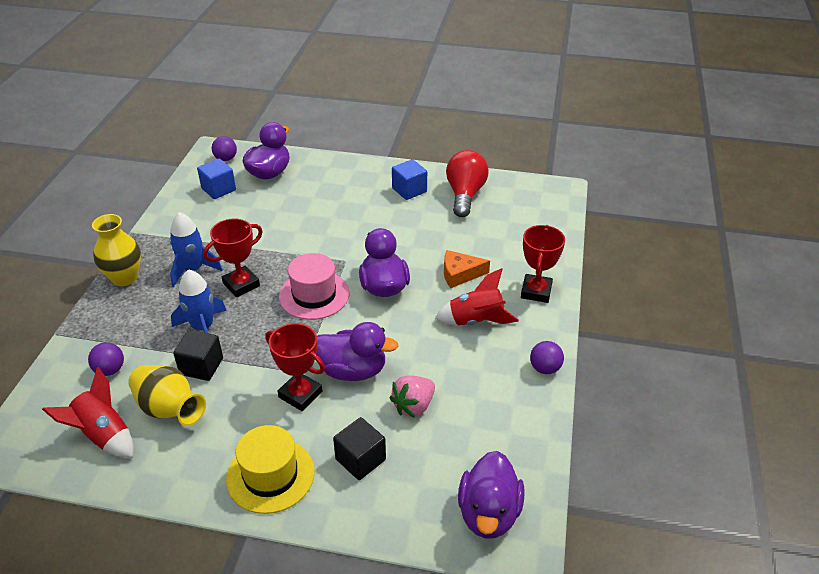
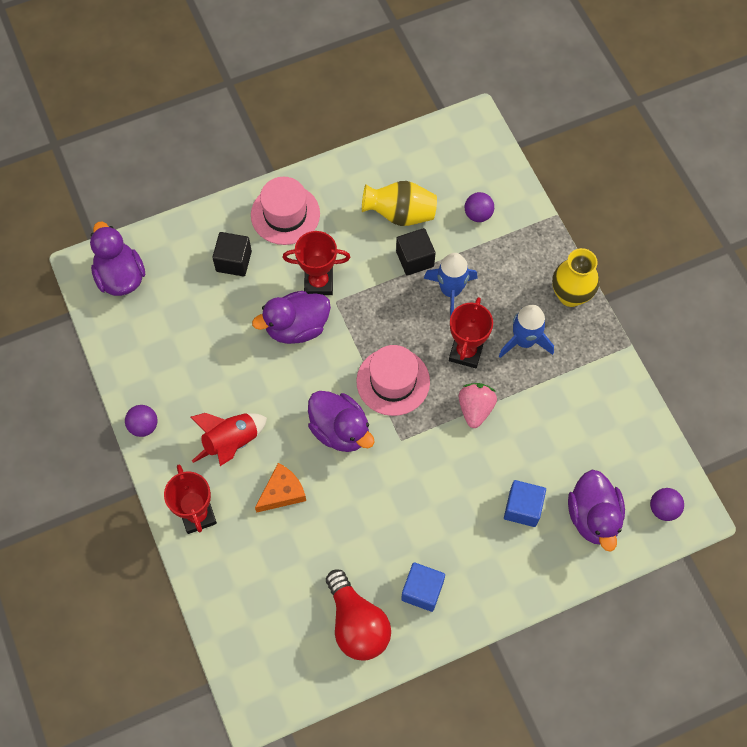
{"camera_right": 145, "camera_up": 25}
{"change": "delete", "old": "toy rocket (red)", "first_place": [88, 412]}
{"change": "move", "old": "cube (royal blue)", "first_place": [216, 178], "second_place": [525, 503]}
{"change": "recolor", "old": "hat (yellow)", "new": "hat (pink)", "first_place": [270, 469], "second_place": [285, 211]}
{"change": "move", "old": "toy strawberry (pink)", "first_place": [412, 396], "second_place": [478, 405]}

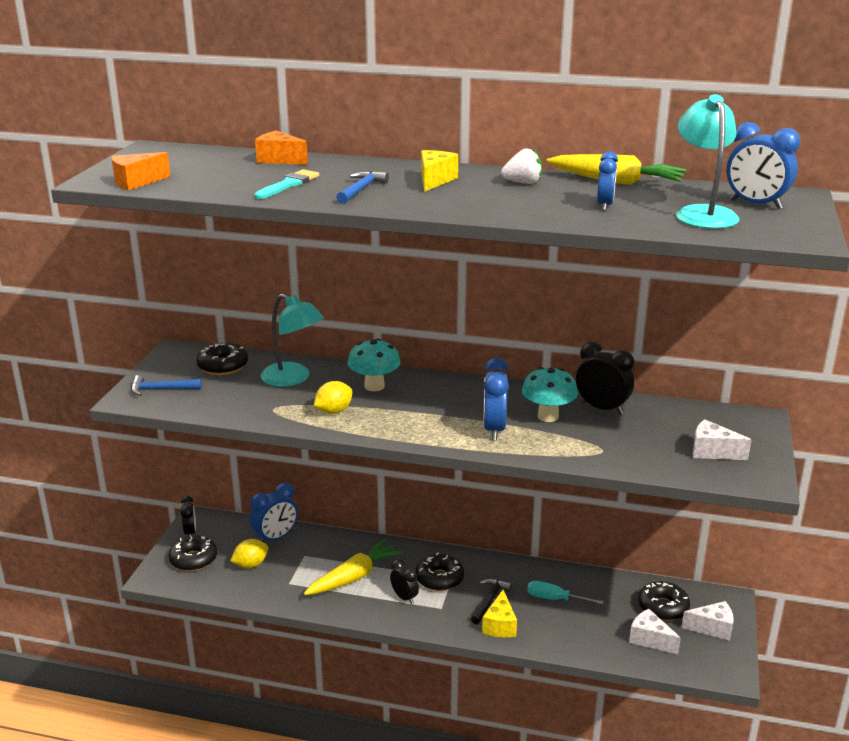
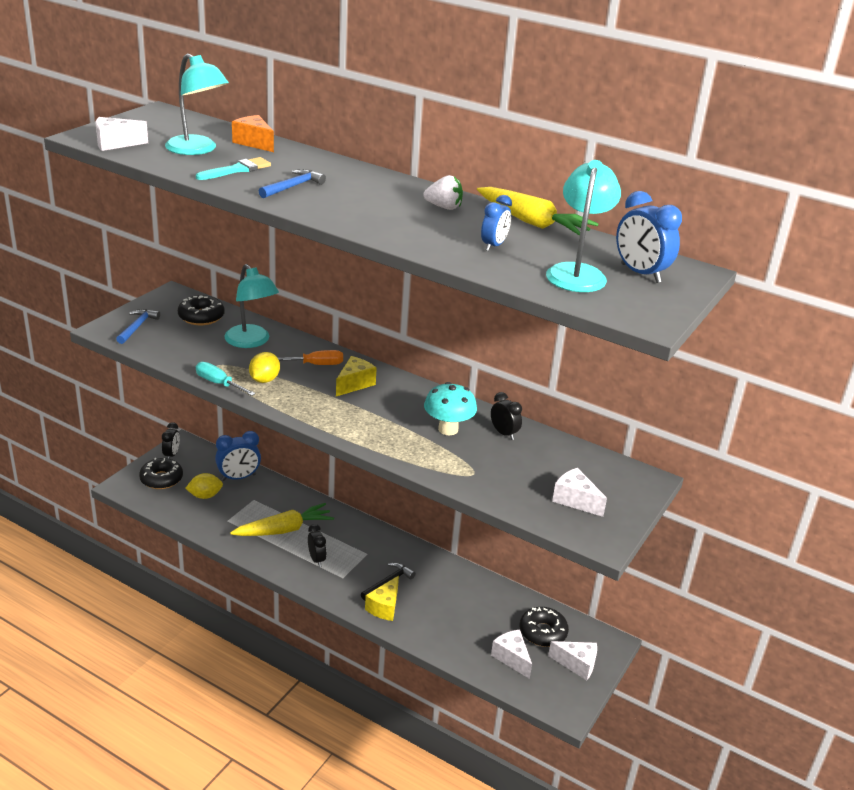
{"camera_right": 15, "camera_up": 5}
{"change": "recolor", "old": "cheese (orange)", "new": "cheese (pure white)", "first_place": [141, 171], "second_place": [121, 134]}
{"change": "rotate", "old": "hammer (royal blue)", "first_place": [166, 385], "second_place": [138, 326], "degrees": 90}
{"change": "rotate", "old": "citrus fruit (yellow)", "first_place": [333, 397], "second_place": [264, 367], "degrees": -45}
{"change": "replace", "old": "fungus (aqua)", "new": "screwdriver (orange)", "first_place": [374, 364], "second_place": [310, 357]}
{"change": "delete", "old": "doughnut (black)", "first_place": [439, 572]}
{"change": "move", "old": "cheese (yellow)", "first_place": [439, 171], "second_place": [356, 376]}
{"change": "delete", "old": "alarm clock (royal blue)", "first_place": [496, 398]}
{"change": "move", "old": "screwdriver (aqua)", "first_place": [565, 593], "second_place": [225, 379]}
{"change": "resize", "old": "alarm clock (black)", "first_place": [605, 378], "second_place": [506, 416], "factor": 0.64}
{"change": "insert", "new": "reading lamp (aqua)", "second_place": [197, 104]}

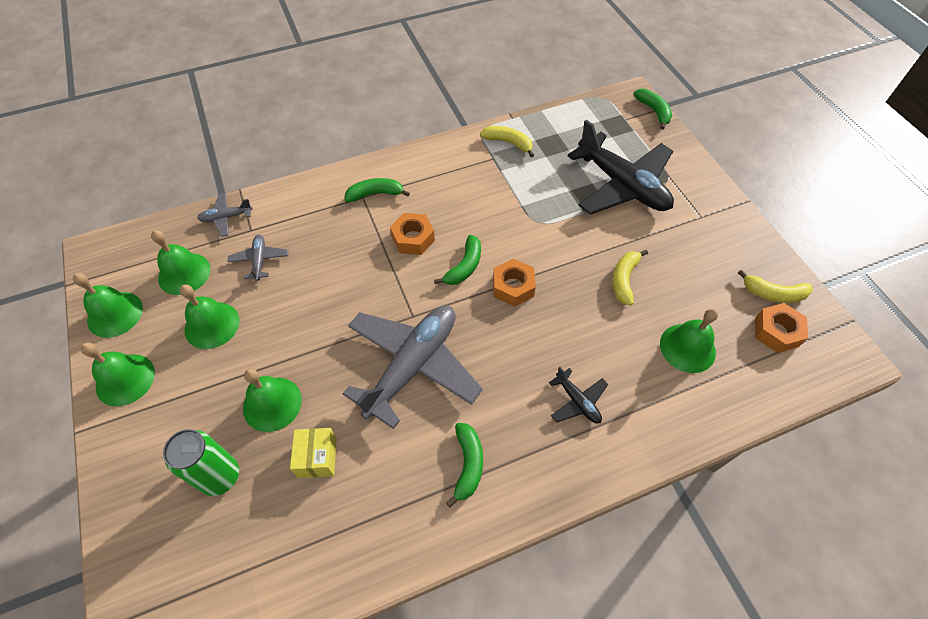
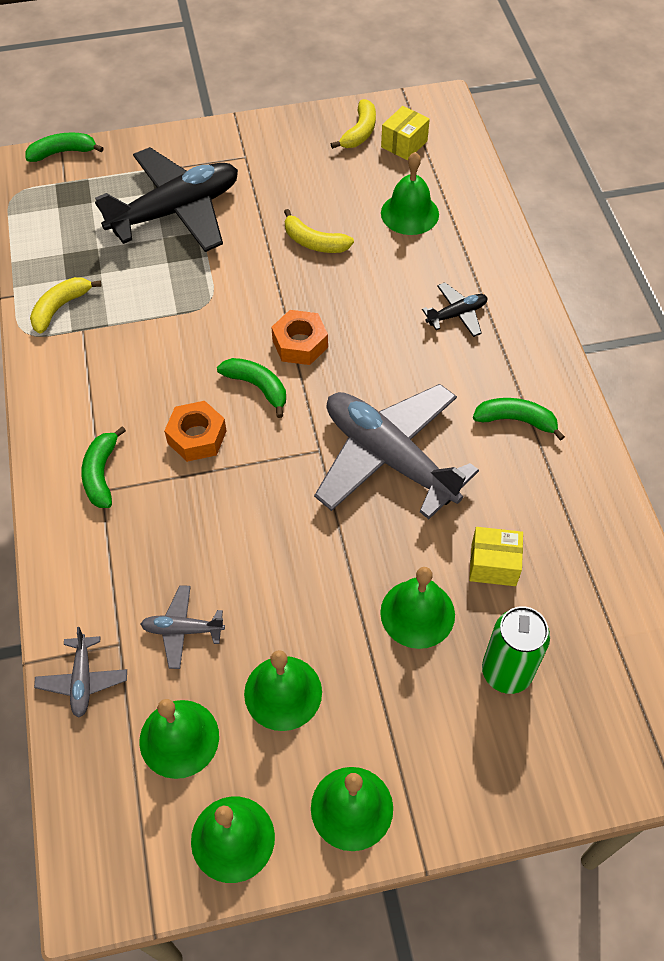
{"camera_right": -80, "camera_up": 0}
{"change": "replace", "old": "nut (orange)", "new": "box (yellow)", "first_place": [781, 328], "second_place": [405, 133]}

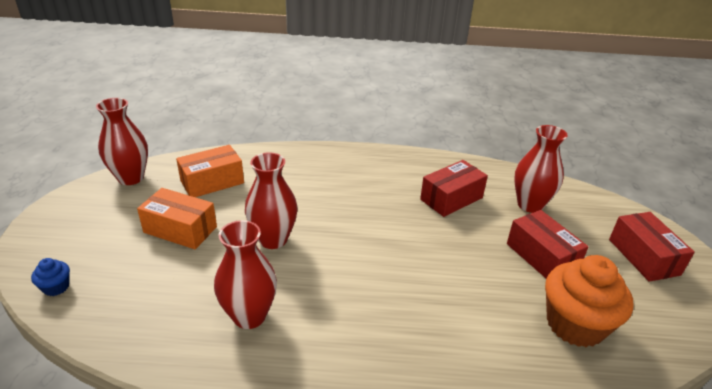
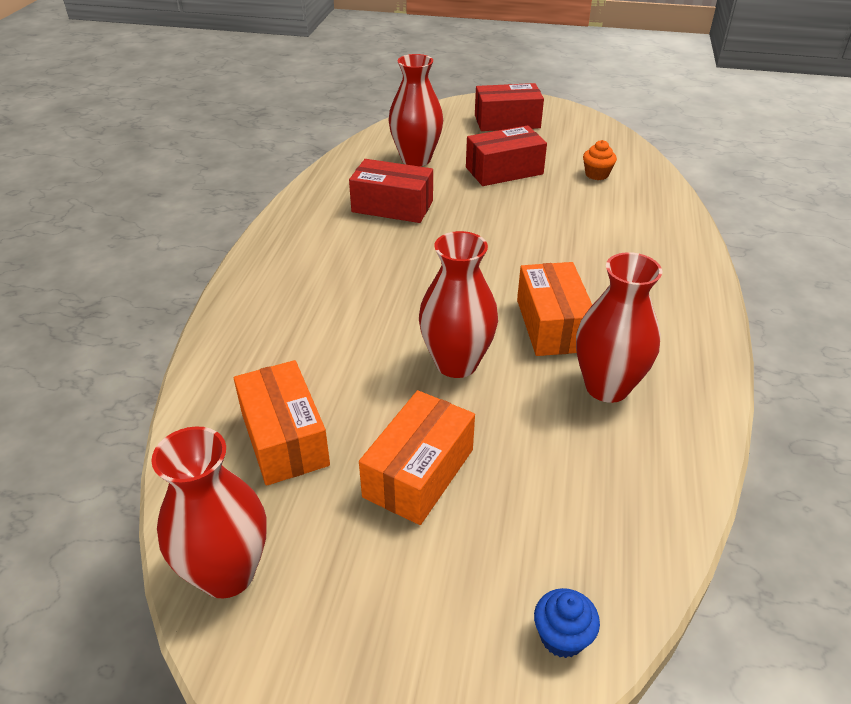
{"camera_right": -80, "camera_up": 5}
{"change": "rotate", "old": "box (red)", "first_place": [454, 188], "second_place": [391, 191], "degrees": -45}
{"change": "resize", "old": "muffin (orange)", "first_place": [589, 301], "second_place": [600, 160], "factor": 0.44}
{"change": "insert", "new": "box (orange)", "second_place": [554, 309]}

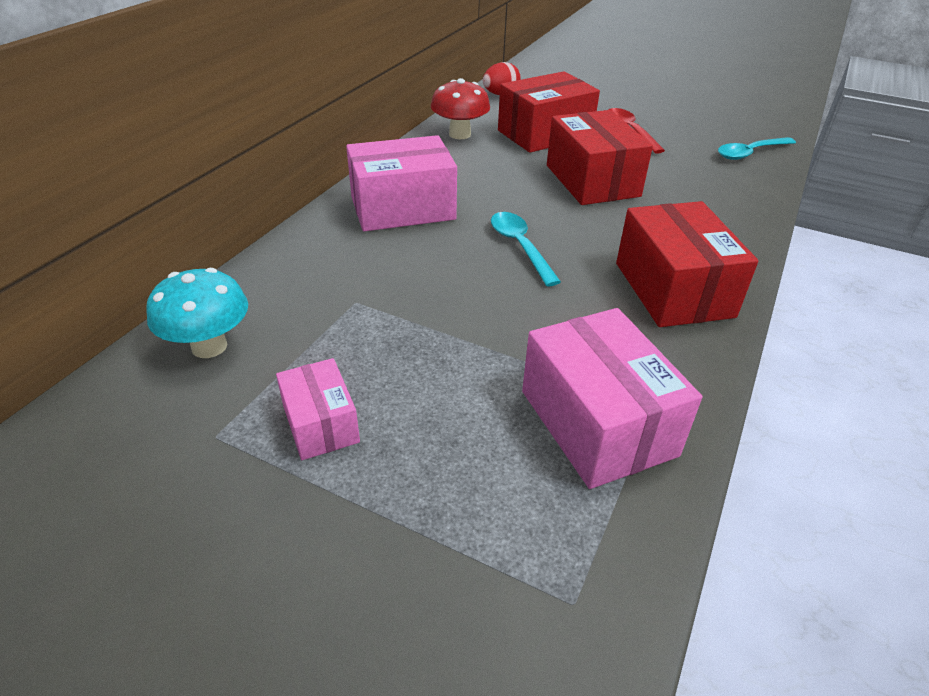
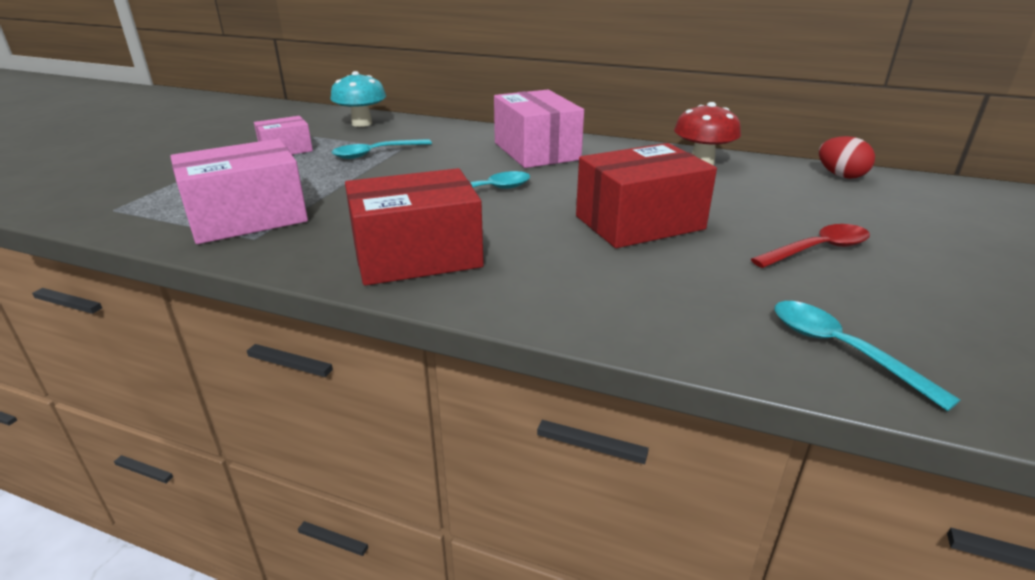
{"camera_right": 85, "camera_up": -10}
{"change": "delete", "old": "box (red)", "first_place": [549, 112]}
{"change": "insert", "new": "spoon (aqua)", "second_place": [382, 149]}

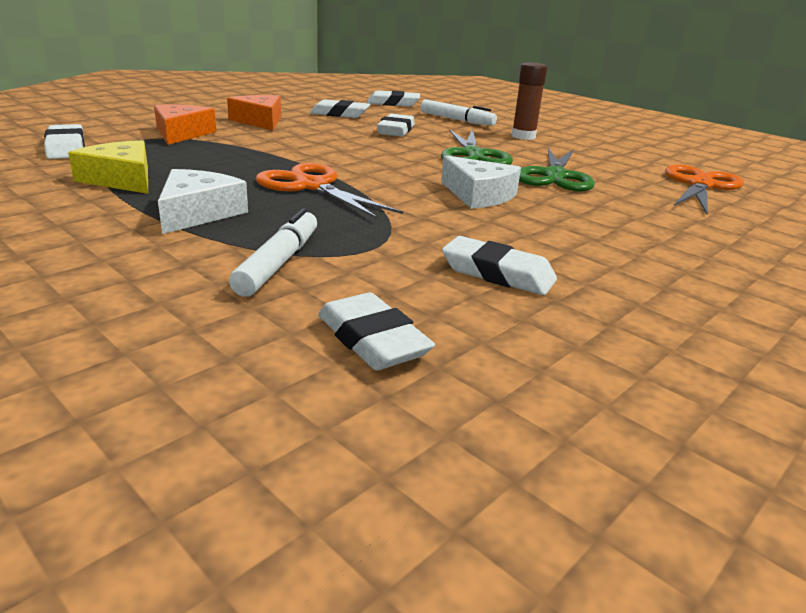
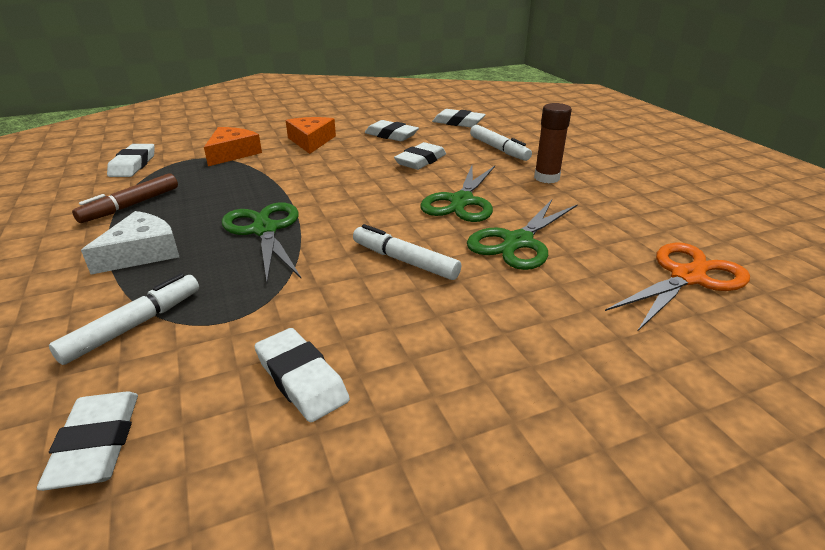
{"camera_right": 25, "camera_up": 5}
{"change": "replace", "old": "cheese (yellow)", "new": "felt pen (dark brown)", "first_place": [108, 167], "second_place": [125, 198]}
{"change": "recolor", "old": "pair of scissors (orange)", "new": "pair of scissors (emerald)", "first_place": [329, 191], "second_place": [261, 242]}
{"change": "replace", "old": "cheese (pure white)", "new": "felt pen (pure white)", "first_place": [481, 182], "second_place": [407, 252]}

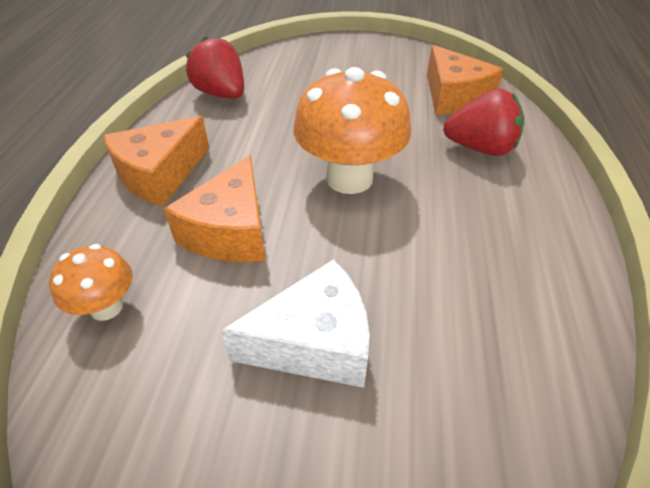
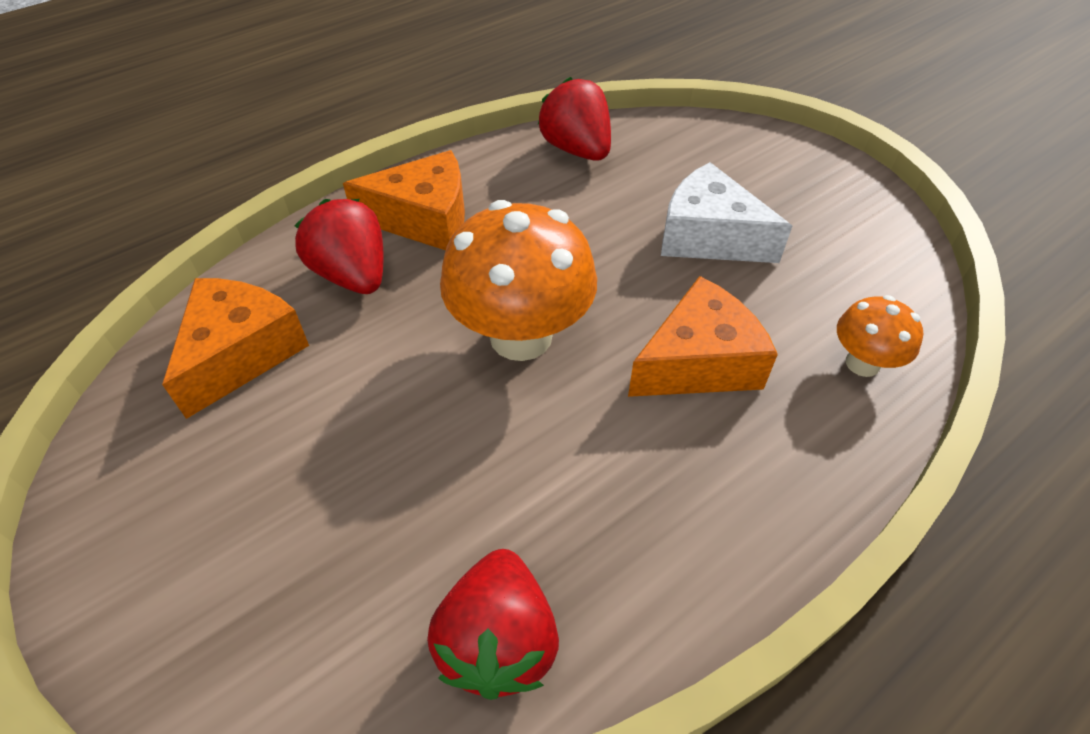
{"camera_right": -135, "camera_up": 5}
{"change": "move", "old": "cheese (orange)", "first_place": [156, 161], "second_place": [404, 200]}
{"change": "insert", "new": "toy strawberry (red)", "second_place": [574, 119]}

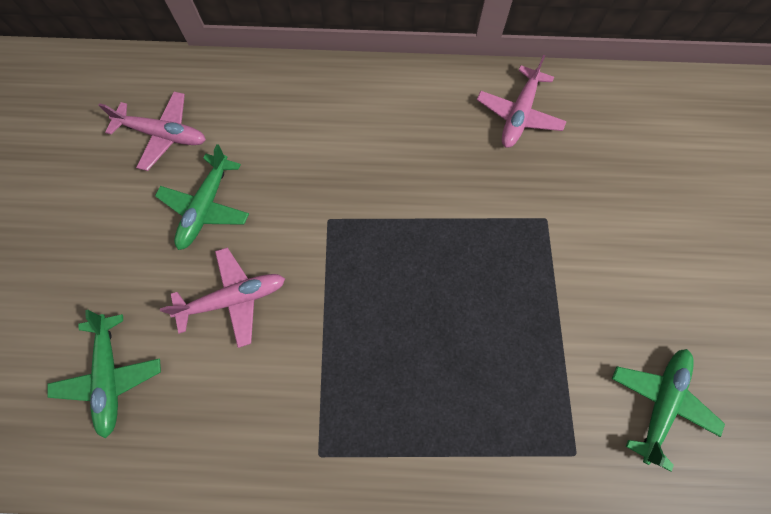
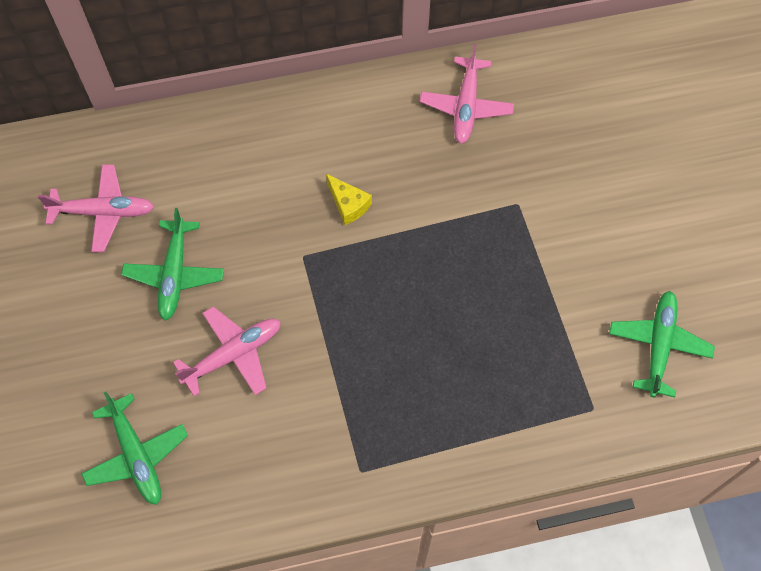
{"camera_right": -15, "camera_up": -5}
{"change": "insert", "new": "cheese (yellow)", "second_place": [349, 199]}

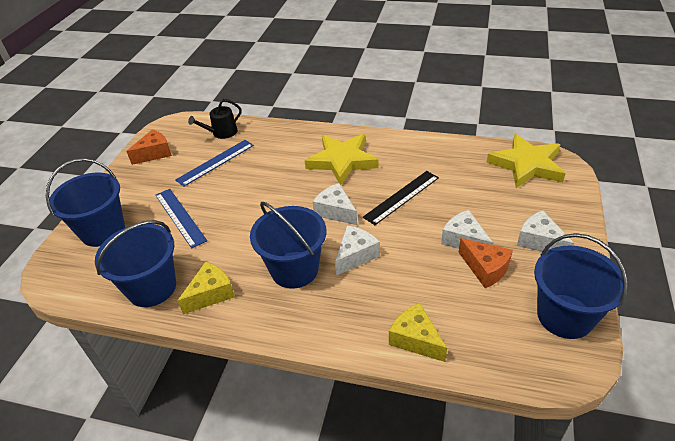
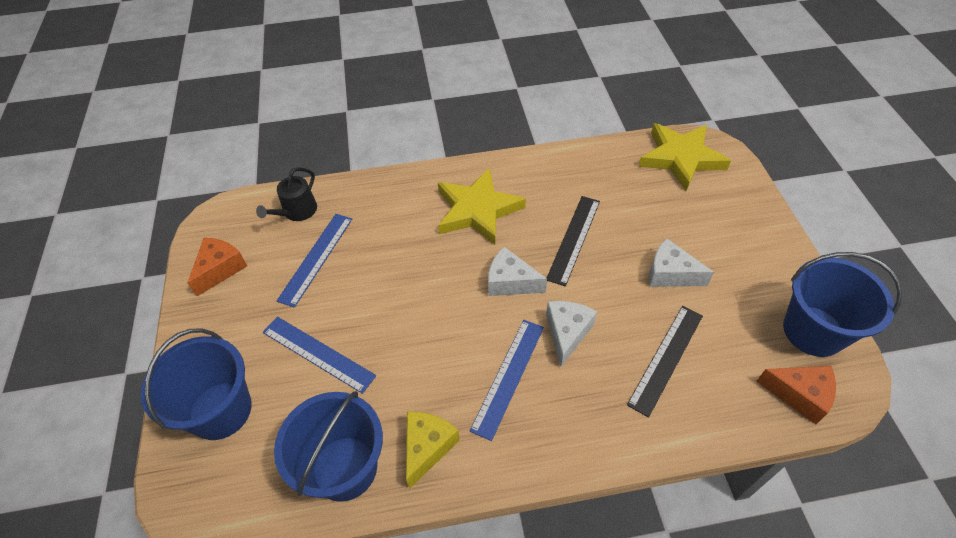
{"camera_right": -25, "camera_up": 10}
{"change": "replace", "old": "bucket (royal blue)", "new": "measuring stick (royal blue)", "first_place": [288, 245], "second_place": [507, 380]}
{"change": "delete", "old": "cheese (yellow)", "first_place": [418, 332]}
{"change": "move", "old": "cheese (orange)", "first_place": [485, 263], "second_place": [796, 395]}
{"change": "delete", "old": "cheese (pure white)", "first_place": [545, 231]}
{"change": "insert", "new": "measuring stick (black)", "second_place": [665, 362]}

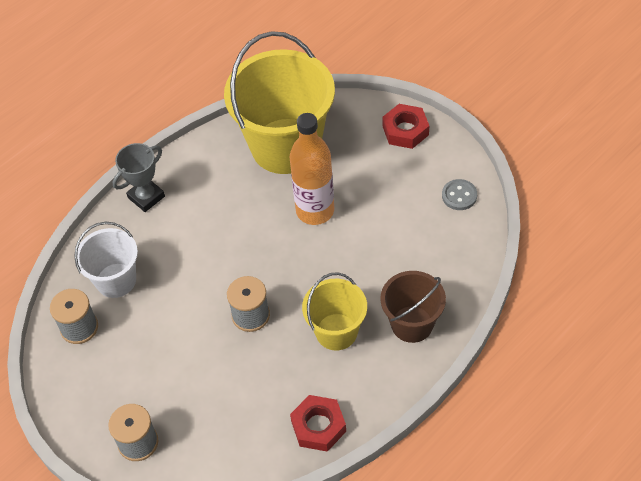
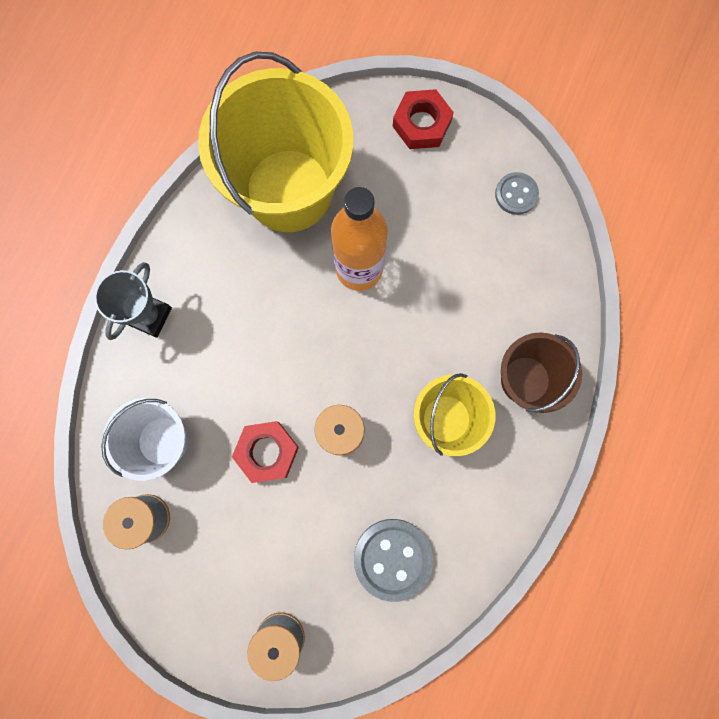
{"camera_right": -25, "camera_up": 25}
{"change": "move", "old": "nut (red)", "first_place": [318, 423], "second_place": [265, 452]}
{"change": "insert", "new": "button (gray)", "second_place": [393, 560]}

